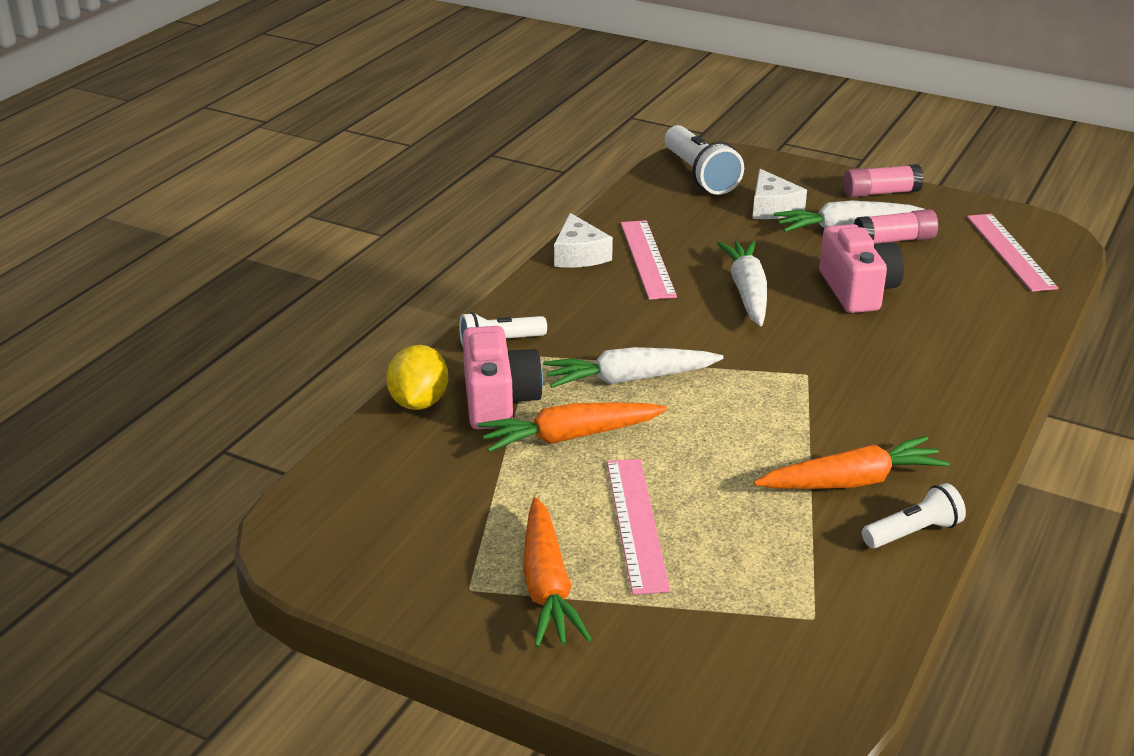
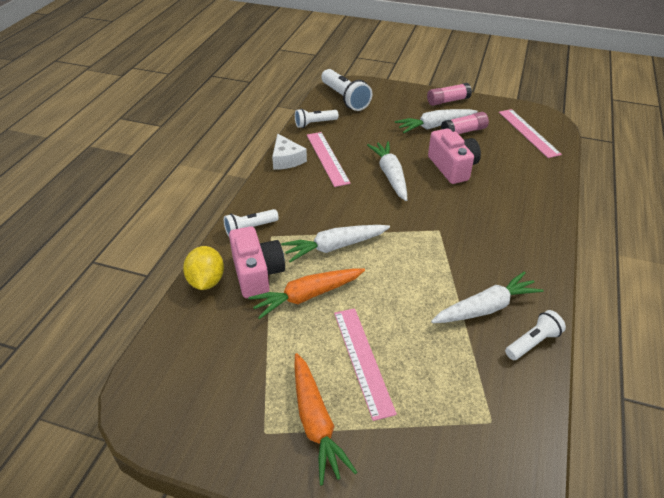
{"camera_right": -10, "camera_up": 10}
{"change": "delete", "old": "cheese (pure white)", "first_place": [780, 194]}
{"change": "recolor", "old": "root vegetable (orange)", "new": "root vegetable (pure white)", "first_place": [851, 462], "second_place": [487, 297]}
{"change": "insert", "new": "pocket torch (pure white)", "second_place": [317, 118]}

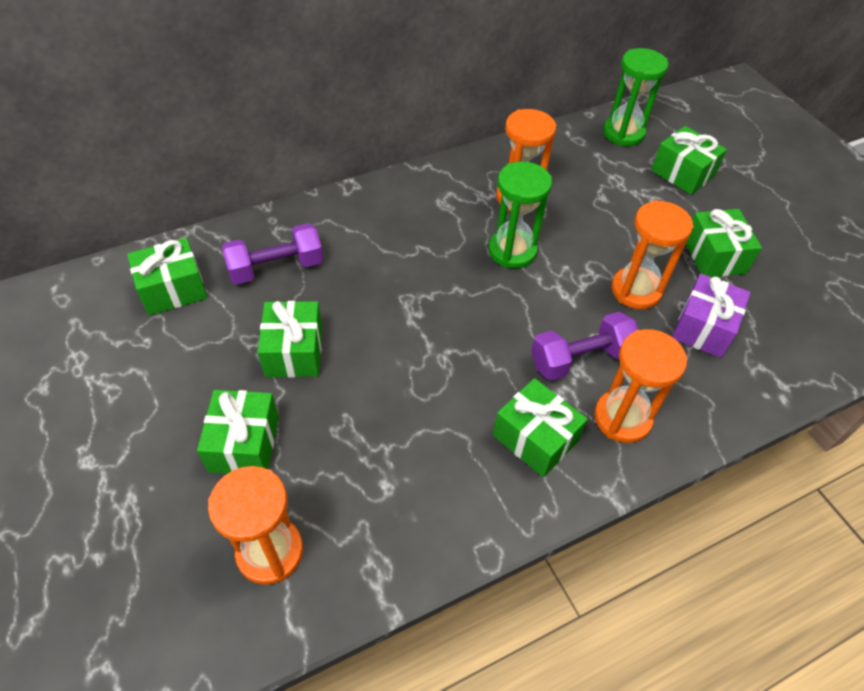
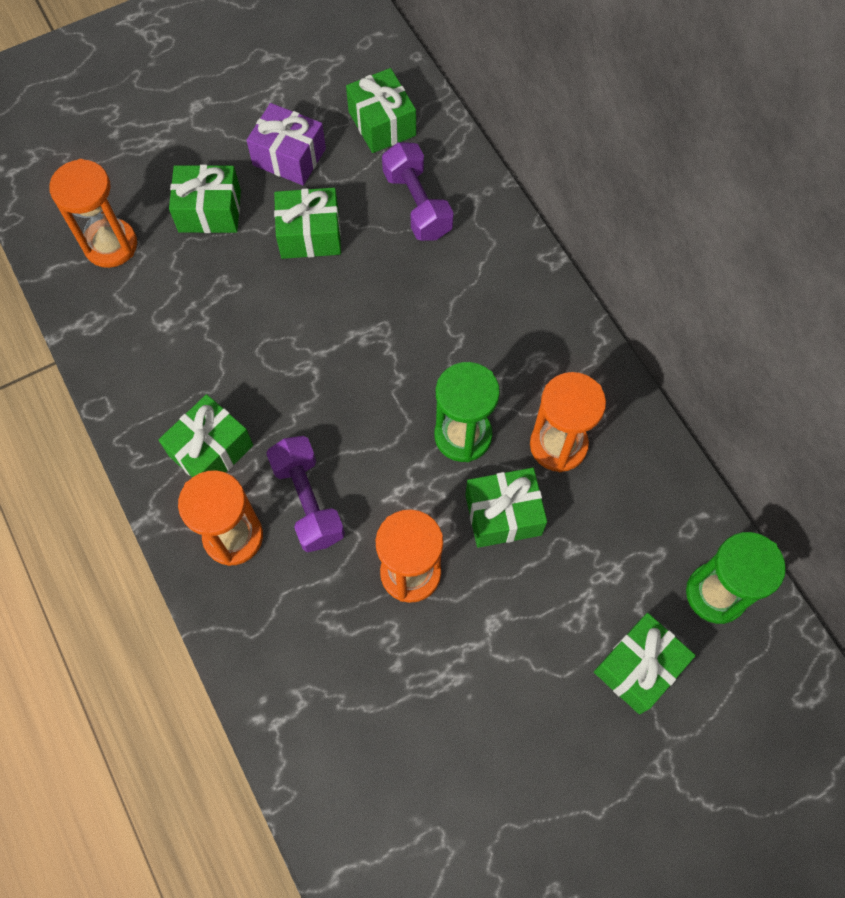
{"camera_right": 90, "camera_up": 15}
{"change": "move", "old": "present (violet)", "first_place": [711, 315], "second_place": [286, 144]}
{"change": "move", "old": "present (emerald)", "first_place": [724, 243], "second_place": [506, 508]}

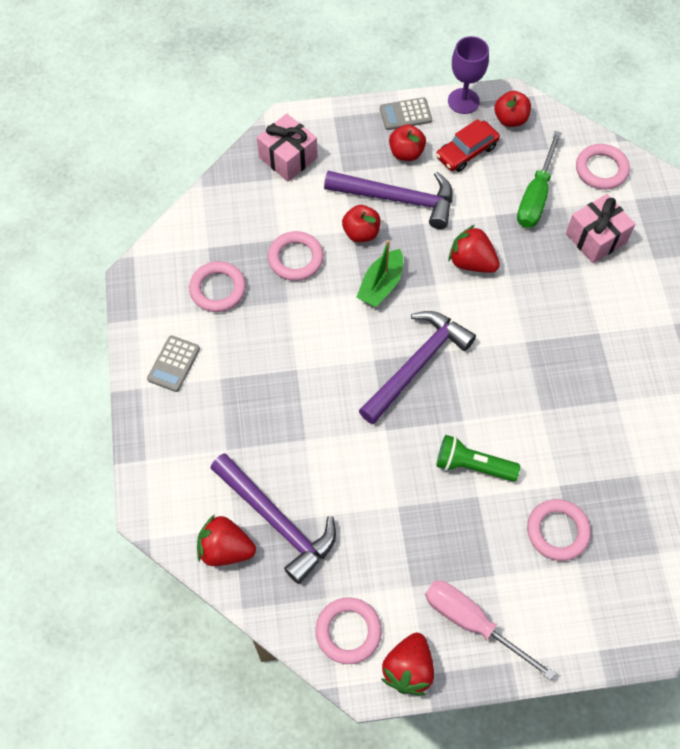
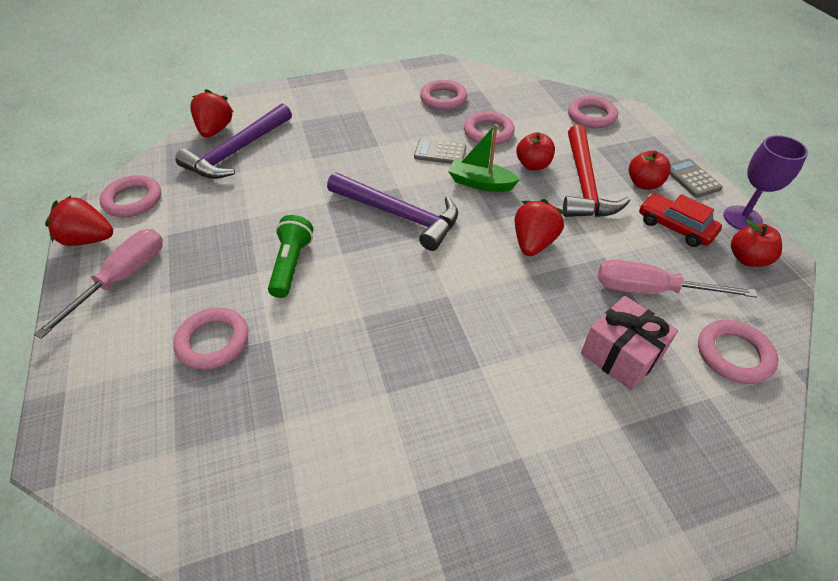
{"camera_right": 80, "camera_up": -15}
{"change": "move", "old": "pocket calculator (gray)", "first_place": [173, 363], "second_place": [440, 151]}
{"change": "replace", "old": "present (pink)", "new": "torus (pink)", "first_place": [287, 148], "second_place": [593, 112]}
{"change": "recolor", "old": "hammer (violet)", "new": "hammer (red)", "first_place": [388, 200], "second_place": [596, 171]}
{"change": "recolor", "old": "screwdriver (emerald)", "new": "screwdriver (pink)", "first_place": [539, 179], "second_place": [678, 279]}

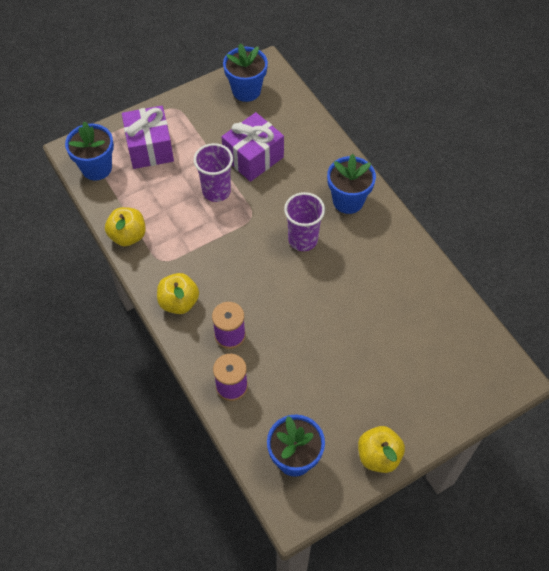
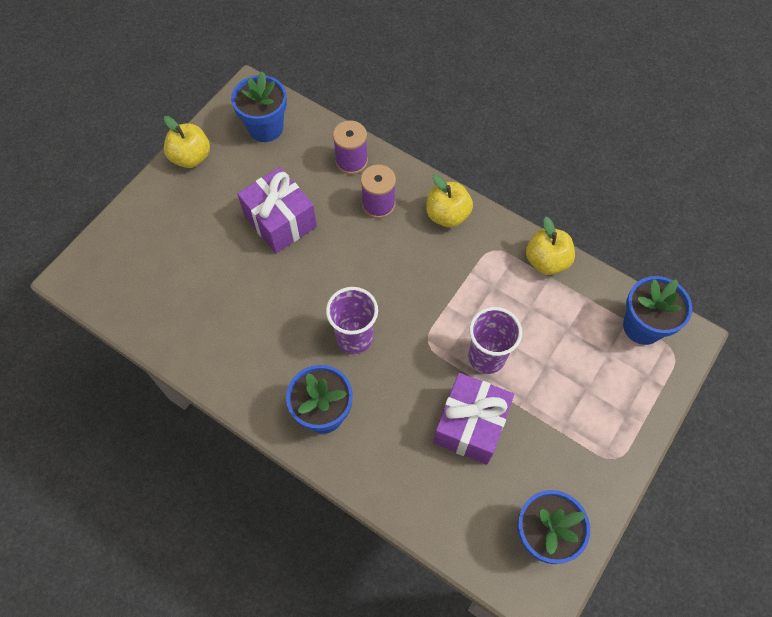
{"camera_right": 155, "camera_up": 5}
{"change": "move", "old": "present (violet)", "first_place": [148, 137], "second_place": [277, 210]}

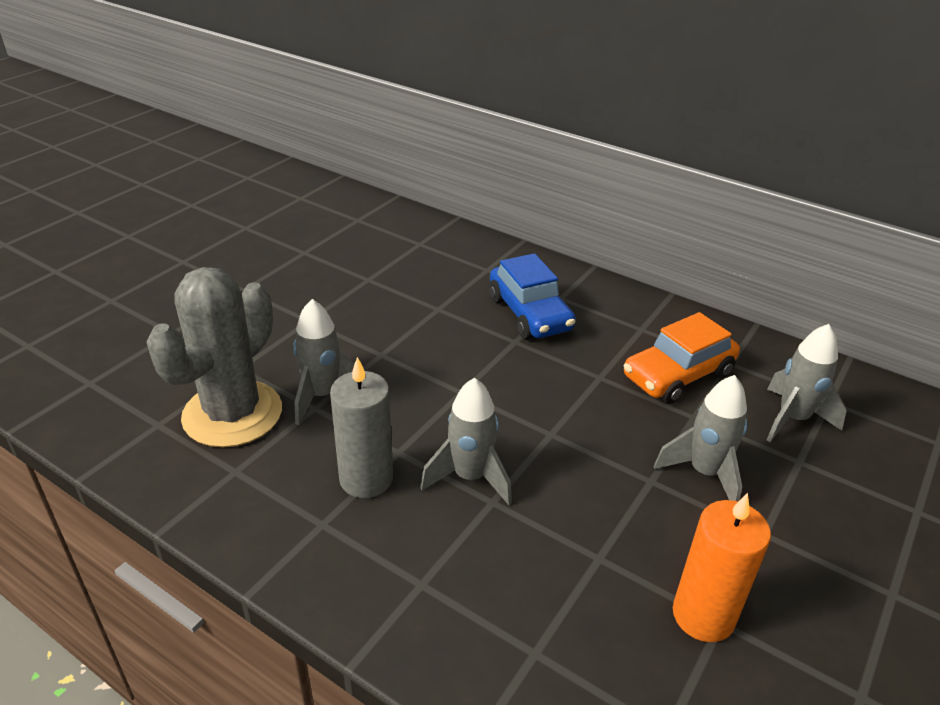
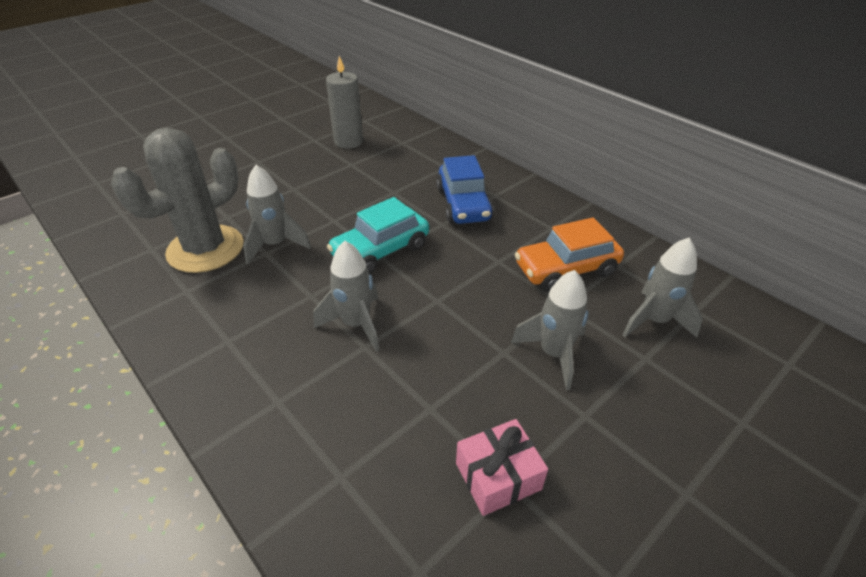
{"camera_right": 15, "camera_up": 5}
{"change": "move", "old": "candle (gray)", "first_place": [361, 427], "second_place": [344, 102]}
{"change": "replace", "old": "candle (orange)", "new": "present (pink)", "first_place": [722, 567], "second_place": [502, 467]}
{"change": "insert", "new": "car (aqua)", "second_place": [378, 235]}

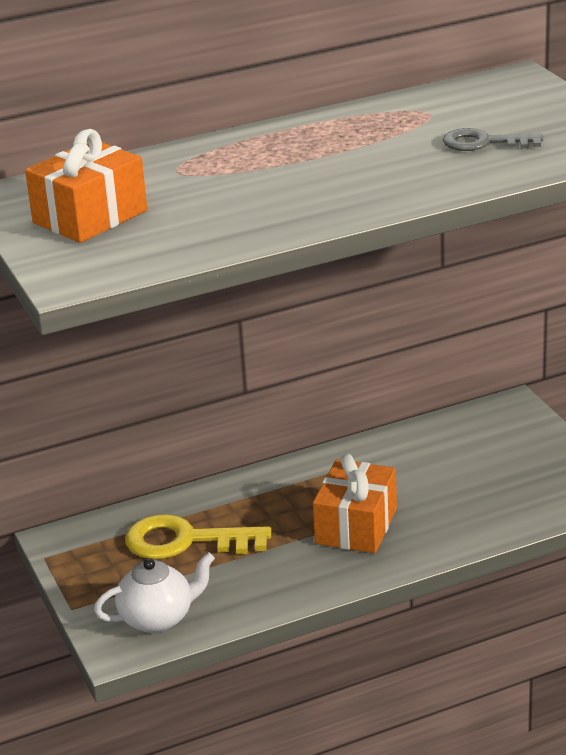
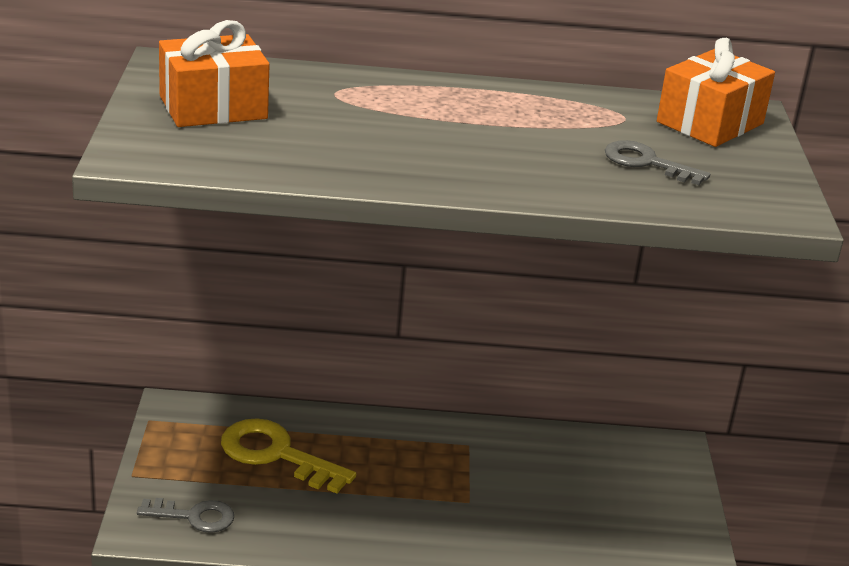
{"camera_right": 20, "camera_up": 0}
{"change": "replace", "old": "teapot (pure white)", "new": "key (gray)", "first_place": [154, 592], "second_place": [185, 515]}
{"change": "move", "old": "present (orange)", "first_place": [355, 503], "second_place": [716, 92]}

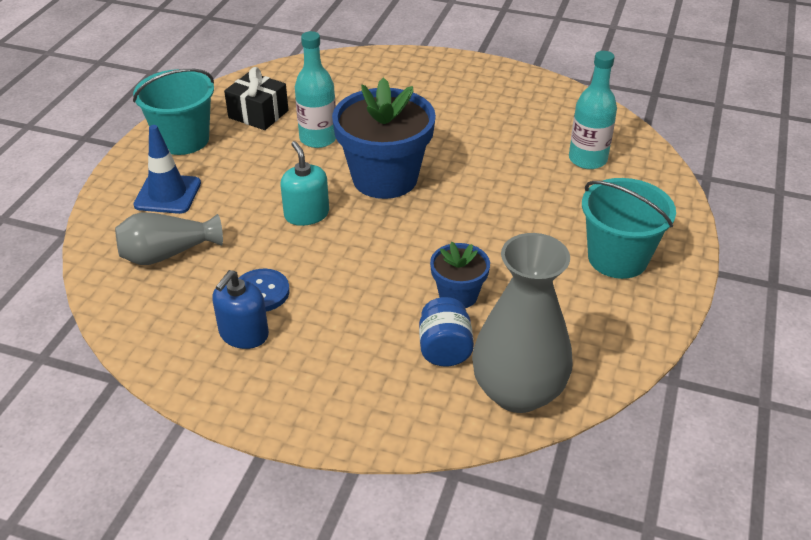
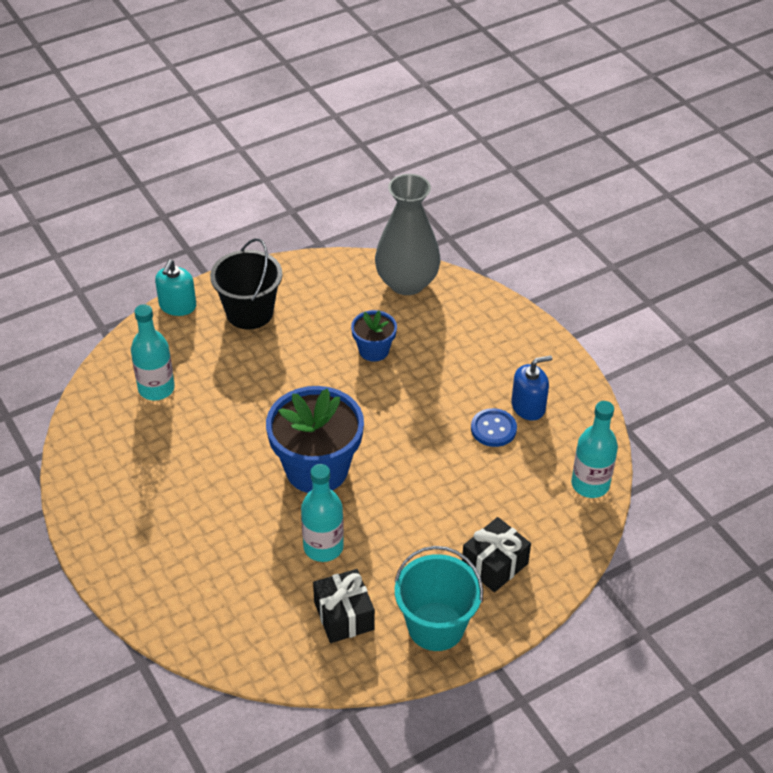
{"camera_right": -140, "camera_up": 5}
{"change": "delete", "old": "tall vase (gray)", "first_place": [169, 238]}
{"change": "replace", "old": "road cone (royal blue)", "new": "present (black)", "first_place": [167, 169], "second_place": [496, 554]}
{"change": "move", "old": "pump bottle (aqua)", "first_place": [304, 183], "second_place": [175, 288]}
{"change": "delete", "old": "jam jar (royal blue)", "first_place": [446, 332]}
{"change": "recolor", "old": "bucket (aqua)", "new": "bucket (black)", "first_place": [629, 228], "second_place": [246, 283]}
{"change": "insert", "new": "flask (aqua)", "second_place": [594, 449]}

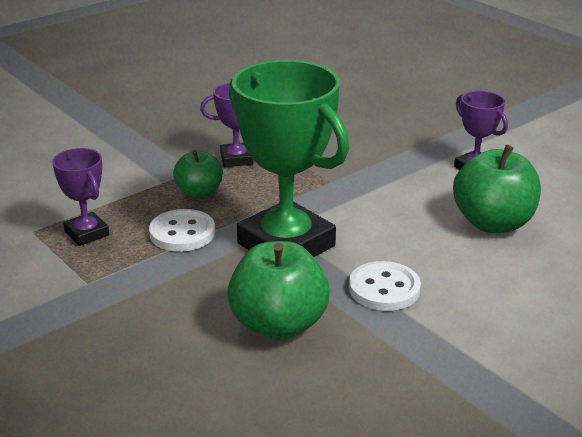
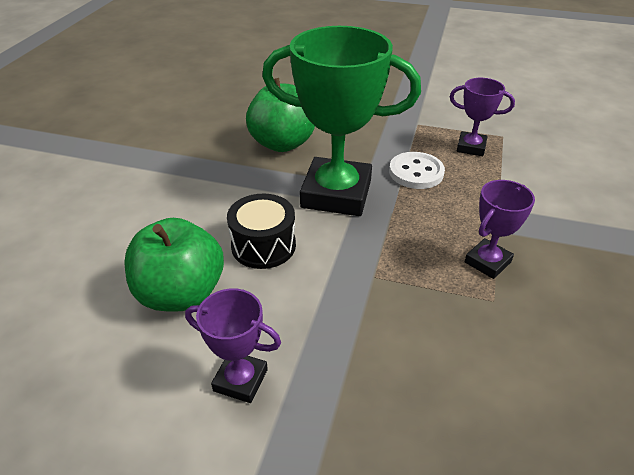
{"camera_right": 145, "camera_up": 10}
{"change": "delete", "old": "toy apple (emerald)", "first_place": [198, 174]}
{"change": "delete", "old": "button (pure white)", "first_place": [385, 286]}
{"change": "insert", "new": "drum (black)", "second_place": [261, 231]}

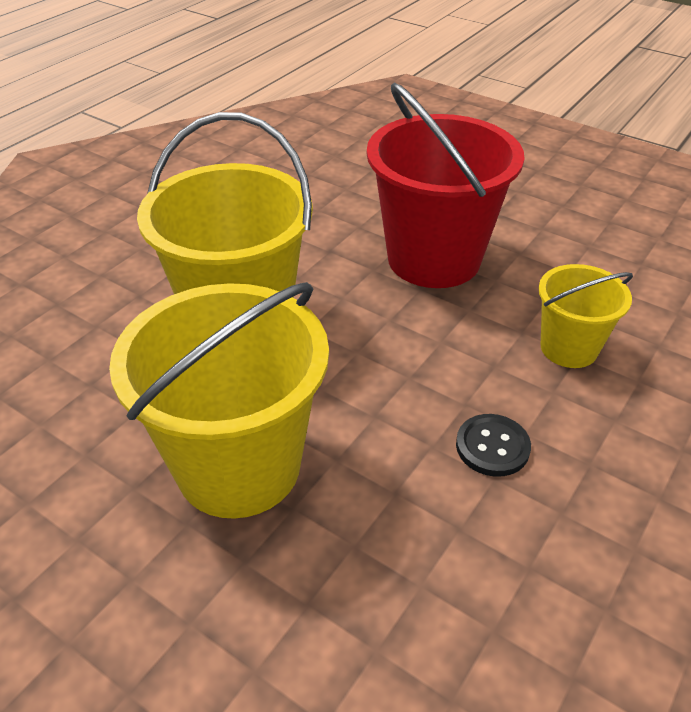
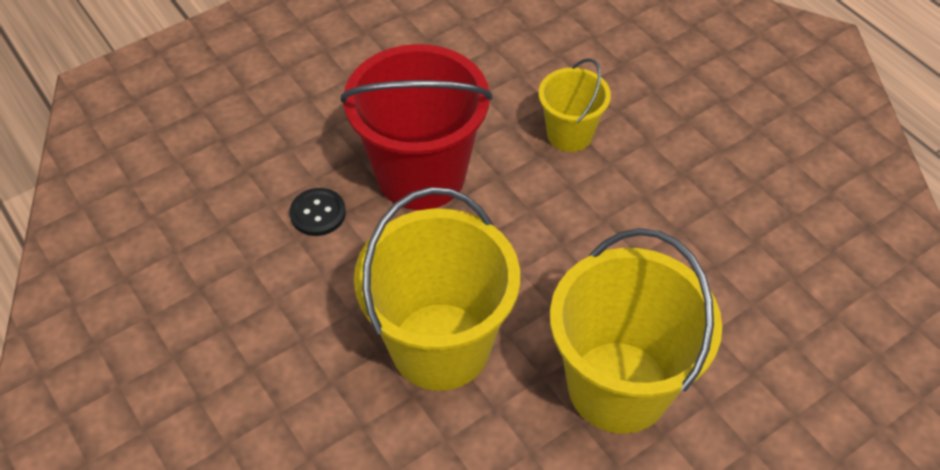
{"camera_right": -70, "camera_up": 10}
{"change": "move", "old": "button (black)", "first_place": [493, 445], "second_place": [317, 212]}

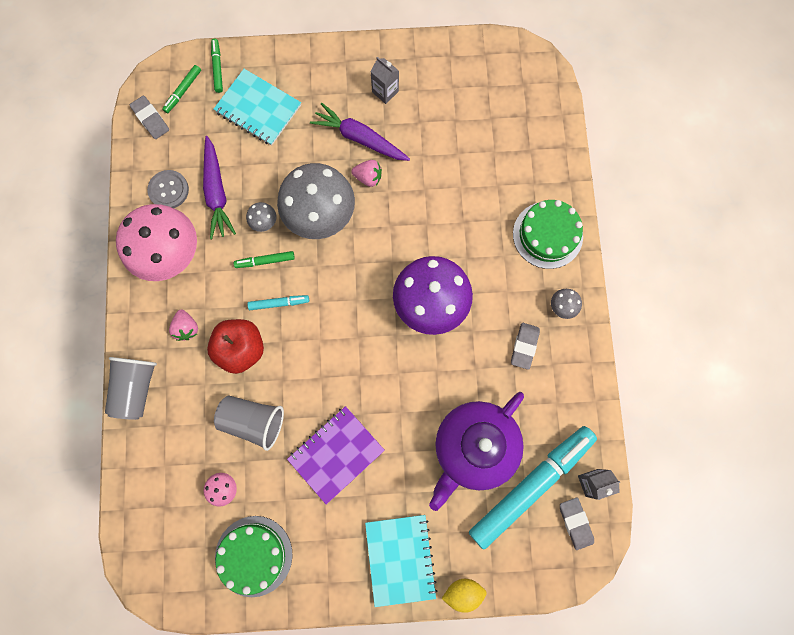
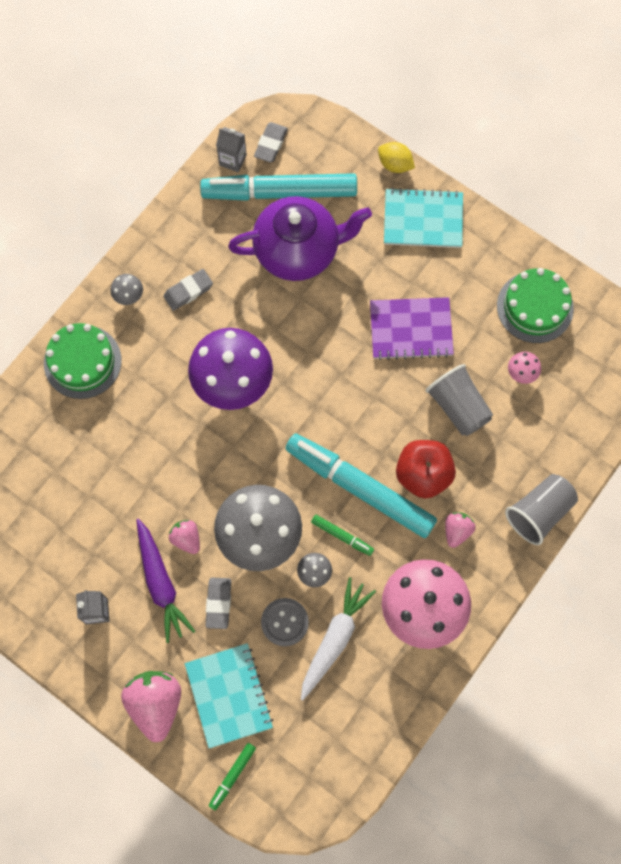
{"camera_right": -140, "camera_up": -5}
{"change": "move", "old": "pencil eraser (gray)", "first_place": [149, 117], "second_place": [218, 603]}
{"change": "move", "old": "button (gray)", "first_place": [168, 189], "second_place": [285, 622]}
{"change": "delete", "old": "felt pen (emerald)", "first_place": [181, 89]}
{"change": "recolor", "old": "root vegetable (violet)", "new": "root vegetable (pure white)", "first_place": [219, 187], "second_place": [338, 638]}
{"change": "resize", "old": "felt pen (aqua)", "first_place": [278, 302], "second_place": [361, 485], "factor": 2.46}
{"change": "rotate", "old": "notebook (aqua)", "first_place": [401, 561], "second_place": [423, 218], "degrees": 60}
{"change": "insert", "new": "toy strawberry (pink)", "second_place": [151, 706]}

